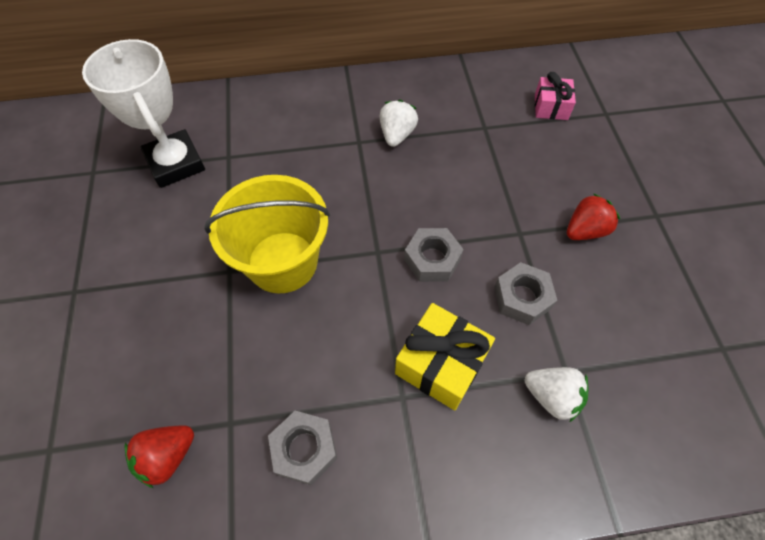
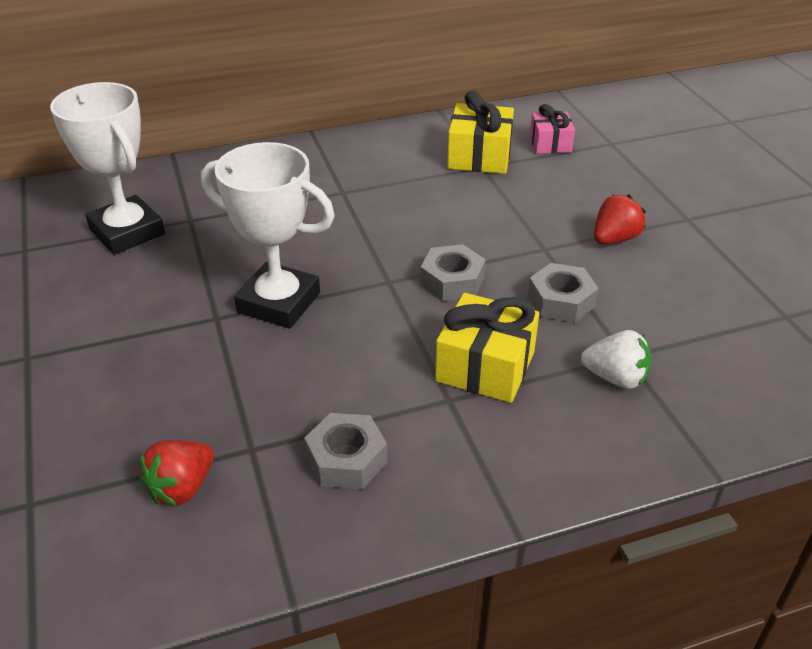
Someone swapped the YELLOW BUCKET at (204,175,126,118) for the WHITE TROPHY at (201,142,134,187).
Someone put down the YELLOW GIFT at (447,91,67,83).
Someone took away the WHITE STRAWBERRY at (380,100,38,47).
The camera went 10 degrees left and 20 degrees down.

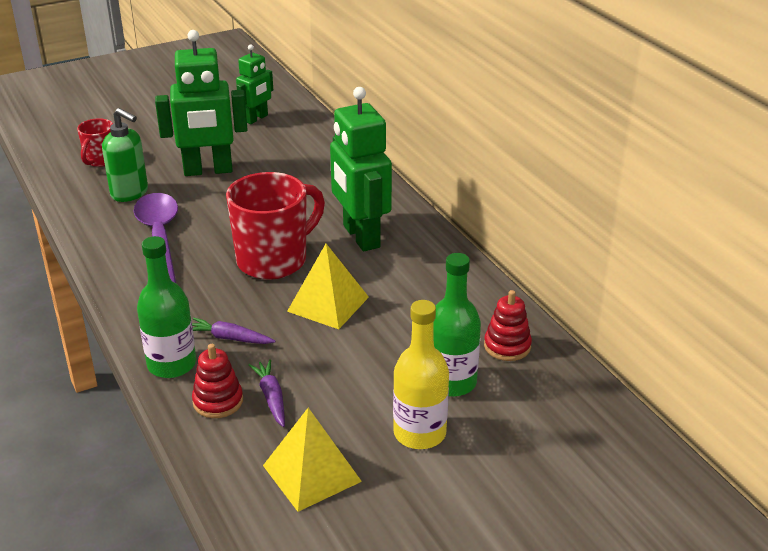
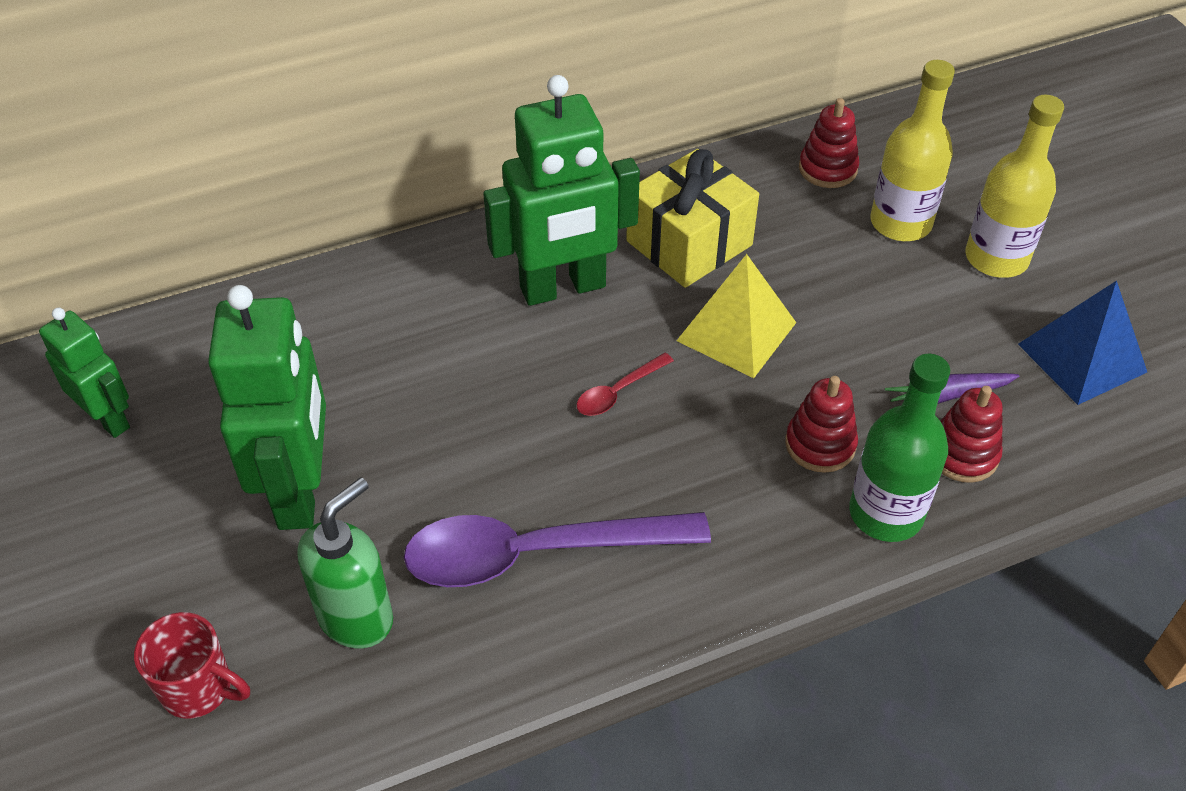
Someone swapped the RED MUG at (226,172,99,108) for the RED SPOON at (577,353,97,63).
Someone put down the YELLOW GIFT at (626,149,133,139).
Someone swapped the PURPLE CARROT at (192,317,84,27) for the RED STACKING TOY at (785,376,73,97).
Someone repainted the GREEN BOTTLE at (433,253,48,144), which became the YELLOW BOTTLE at (870,60,85,181).
Someone repainted the YELLOW PYRAMID at (263,408,99,104), which became the BLUE PYRAMID at (1018,281,129,124).
The camera went 85 degrees left and 15 degrees up.

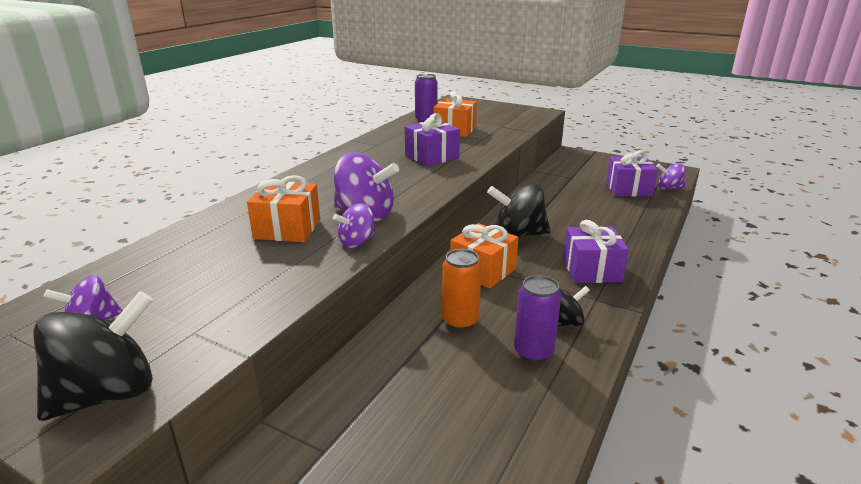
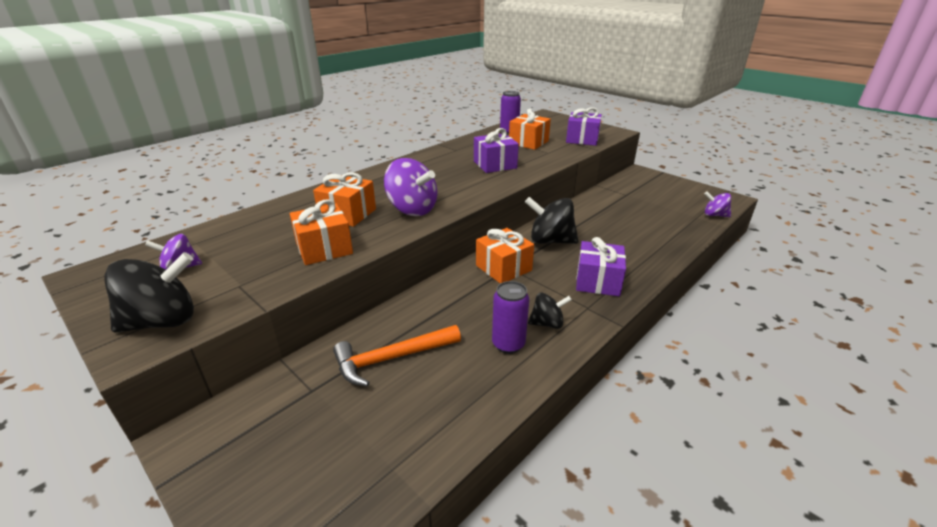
Someone put down the ORANGE GIFT at (290,199,63,66).
Someone put down the ORANGE HAMMER at (333,325,128,62).
Someone carried the PURPLE GIFT from (606,151,52,46) to (566,107,36,39).
Someone took away the PURPLE SPINNING TOP at (333,203,44,45).
Someone took away the ORANGE CAN at (442,249,40,81).
The camera went 15 degrees right and 5 degrees up.

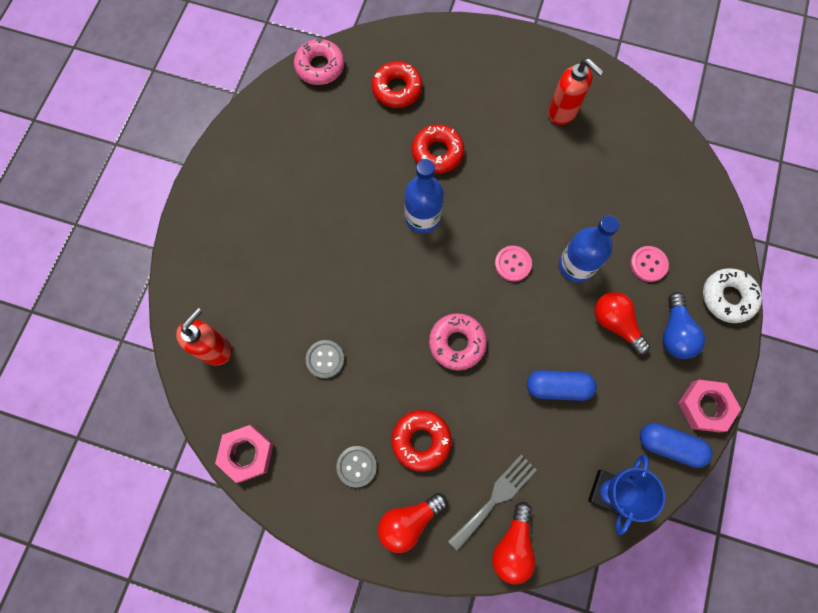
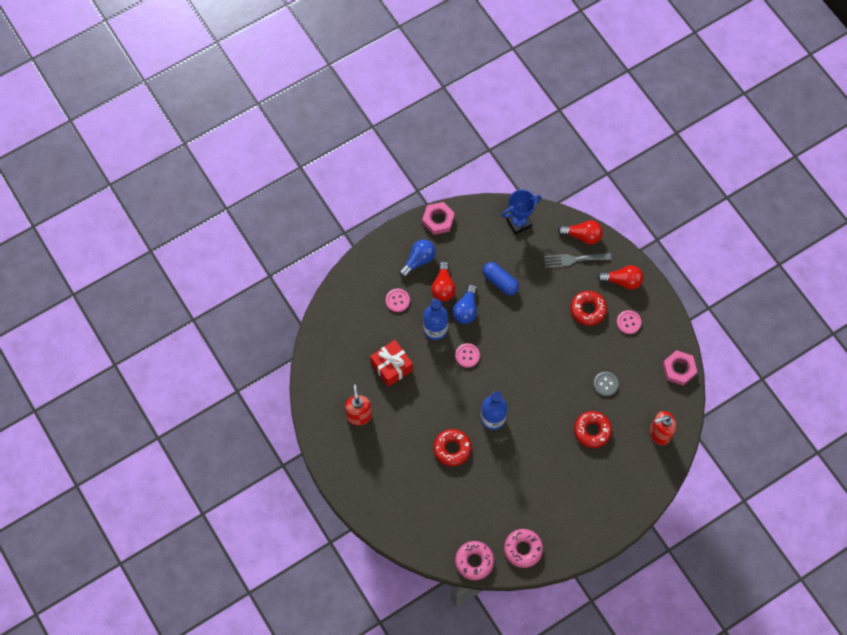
Someone put down the RED GIFT at (370,340,43,47).
Someone put down the BLUE LIGHT BULB at (453,284,24,40).
Someone carried the PINK DONUT from (429,313,58,57) to (504,529,39,39).
Someone rotated the RED LIGHT BULB at (492,502,44,82) by 45 degrees clockwise.
Someone carried the RED DONUT from (372,61,50,47) to (574,411,38,37).
Someone repainted the GREY BUTTON at (336,446,41,42), which became the PINK BUTTON at (617,310,24,24).
Someone took away the BLUE CAPSULE at (640,423,72,45).
Someone took away the WHITE DONUT at (703,268,59,55).
The camera went 140 degrees left and 5 degrees down.

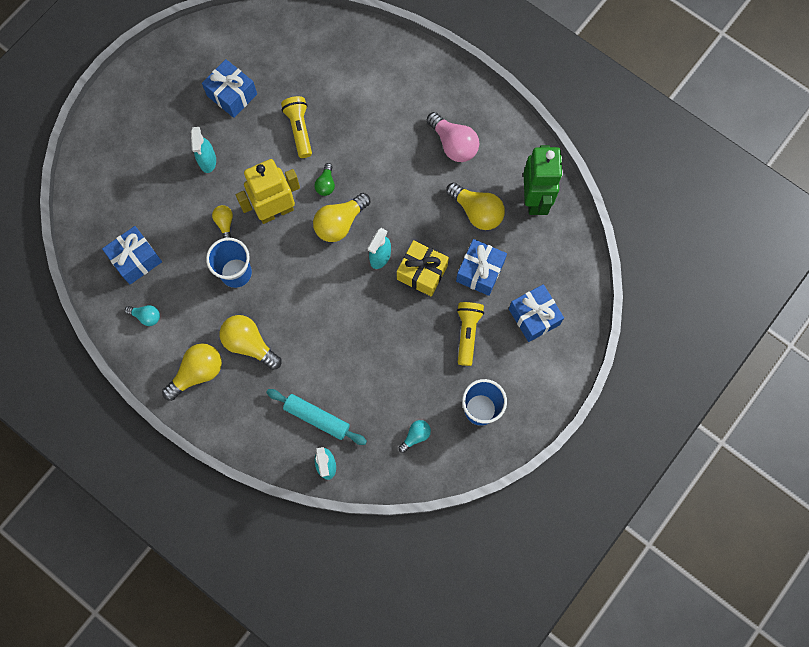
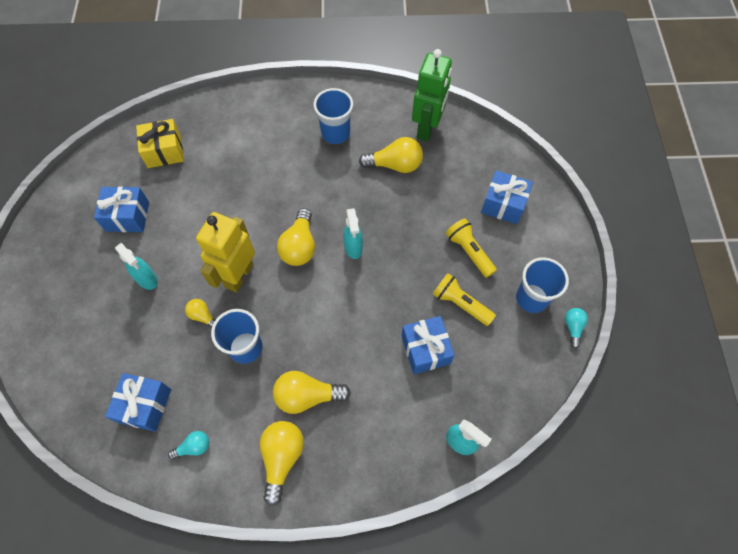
Someone carried the YELLOW GIFT from (397,240,52,57) to (136,119,48,49).
Someone swapped the PINK LIGHT BULB at (427,112,52,50) for the BLUE CUP at (314,88,39,56).
Someone carried the BLUE GIFT from (456,239,51,57) to (401,316,54,58).
Someone rotated the GREEN ROBOT at (523,145,40,70) by 60 degrees clockwise.
Someone carried the YELLOW FLASHLIGHT from (281,96,31,62) to (433,273,63,53).
Someone carried the TURQUOISE LIGHT BULB from (399,420,32,33) to (565,308,23,41).
Someone took away the TURQUOISE ROLLING PIN at (266,389,101,56).
Someone took away the GREEN LIGHT BULB at (314,163,21,33).
The camera went 40 degrees left and 10 degrees down.

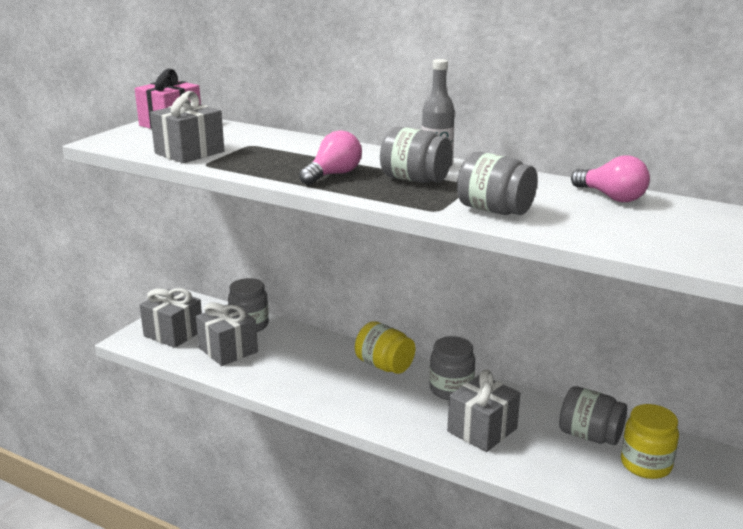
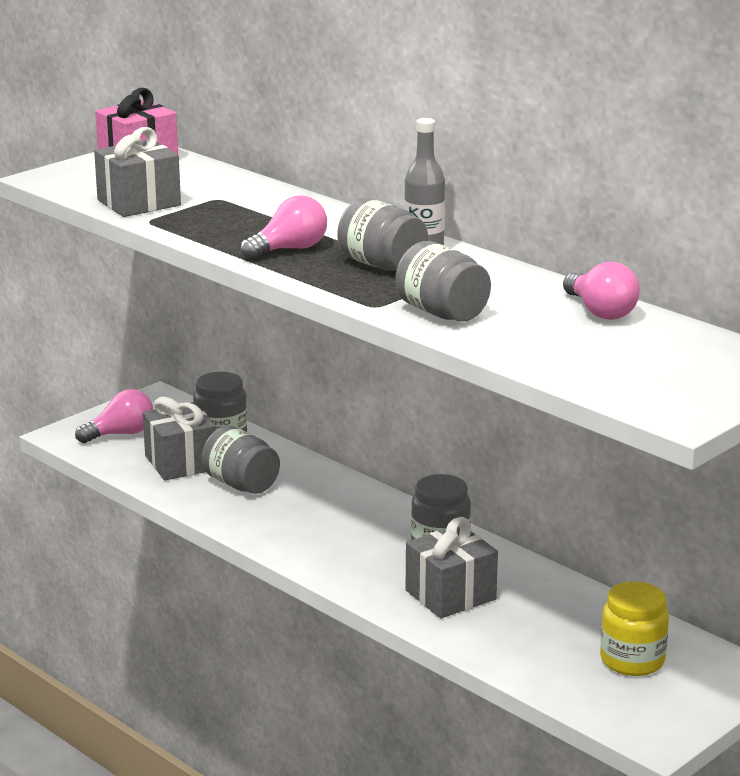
Someone swapped the GREY GIFT at (140,288,62,60) for the PINK LIGHT BULB at (75,389,78,54).
Someone carried the GREY JAR from (559,386,68,59) to (202,426,78,68).
Someone took away the YELLOW JAR at (355,321,60,53).
The camera went 15 degrees right and 0 degrees up.

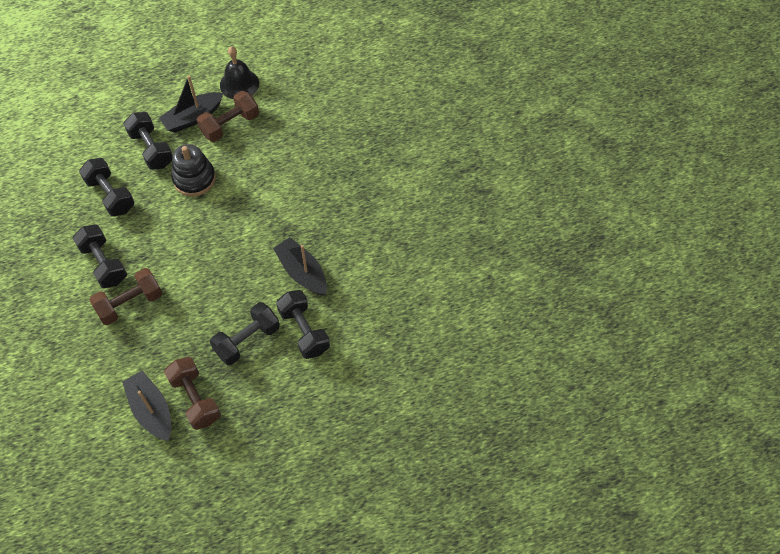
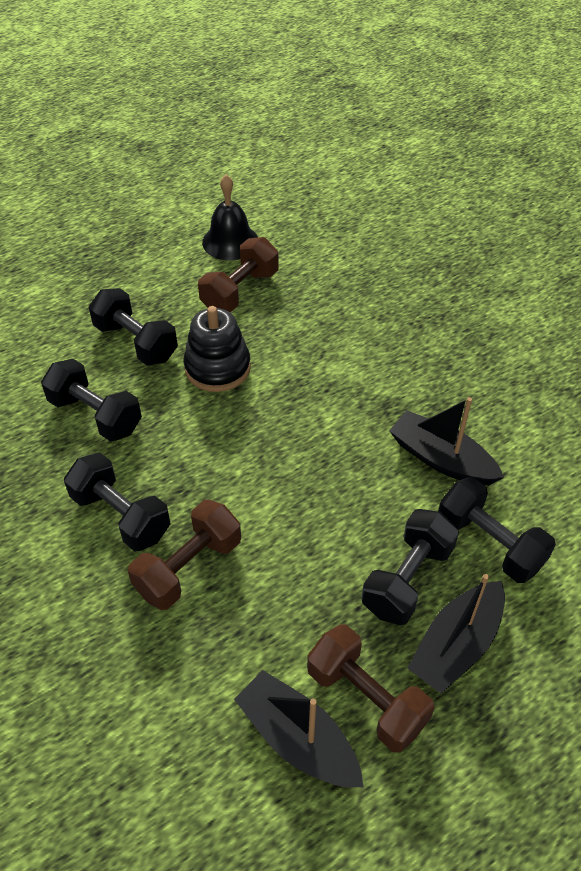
Someone carried the BLACK BOAT from (159,75,64,58) to (407,574,98,119).
The camera went 15 degrees left and 10 degrees down.

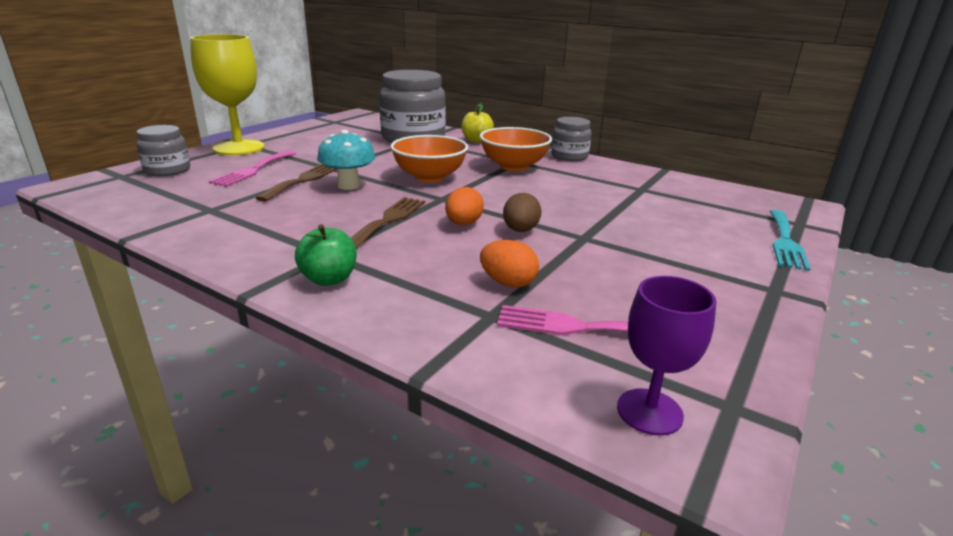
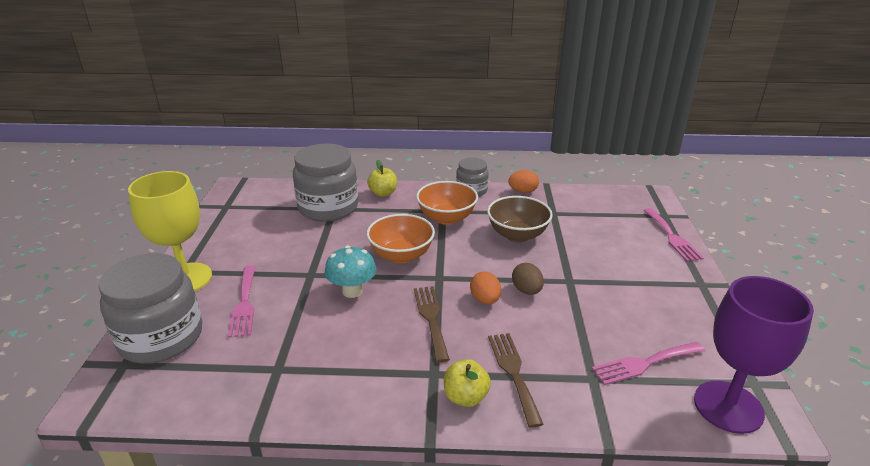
Someone scaled the GREY JAR at (136,125,54,51) by 1.83.
Someone repainted the GREEN APPLE at (295,224,62,62), which became the YELLOW APPLE at (444,359,47,48).
Someone put down the BROWN BOWL at (487,196,66,46).
Someone carried the BROWN FORK from (256,164,81,38) to (488,333,56,95).
Someone carried the ORANGE EGG from (480,240,59,48) to (508,170,31,23).
Someone repainted the TURQUOISE FORK at (770,210,41,61), which became the PINK FORK at (643,208,61,54).
Someone scaled the PURPLE GOBLET at (617,276,99,160) by 1.74.
The camera went 30 degrees left and 5 degrees up.

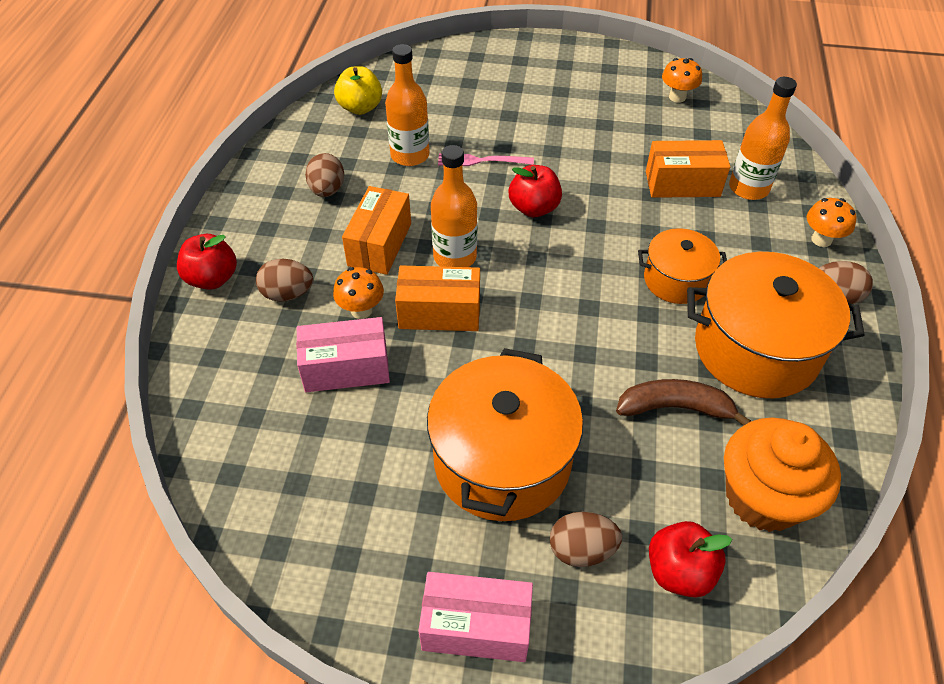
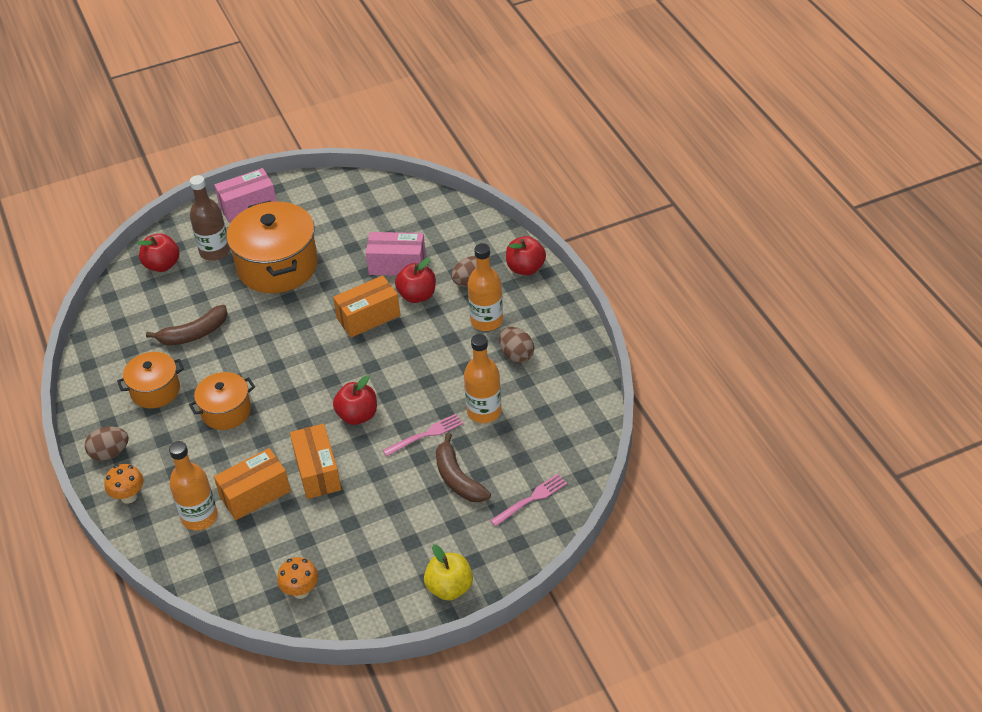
Someone scaled the ORANGE POT at (687,252,178,146) by 0.56.
Someone swapped the BROWN EGG at (550,511,72,56) for the BROWN BOTTLE at (190,175,40,86).
Someone carried the ORANGE BOX from (342,186,69,89) to (290,424,51,75).
Someone rotated the PINK BOX at (296,317,94,75) by 45 degrees clockwise.
Someone swapped the ORANGE MUSHROOM at (333,267,51,52) for the RED APPLE at (395,257,41,46).
Someone carried the YELLOW APPLE from (334,66,48,49) to (424,544,49,57).
Someone put down the BROWN BANANA at (436,433,55,69).
Someone carried the ORANGE BOTTLE from (431,145,46,122) to (468,243,35,88).
Someone put down the PINK FORK at (490,474,77,53).
Someone took away the ORANGE CUPCAKE at (724,418,117,114).
The camera went 150 degrees right and 5 degrees down.

